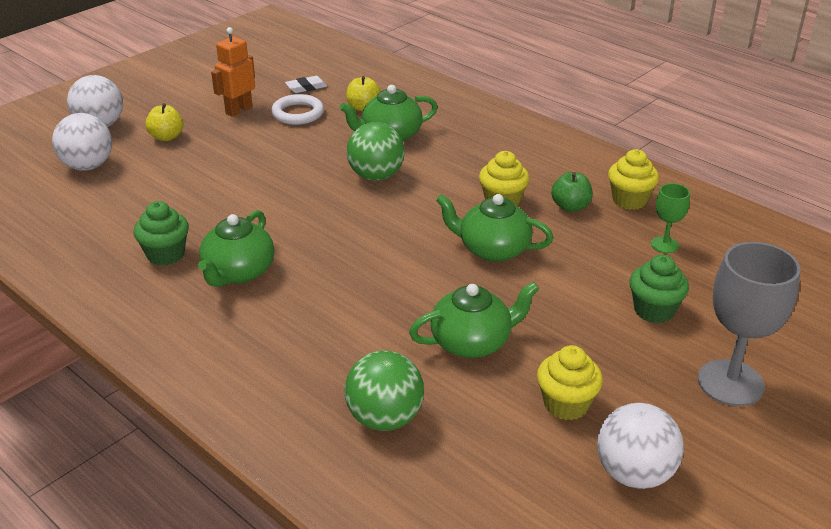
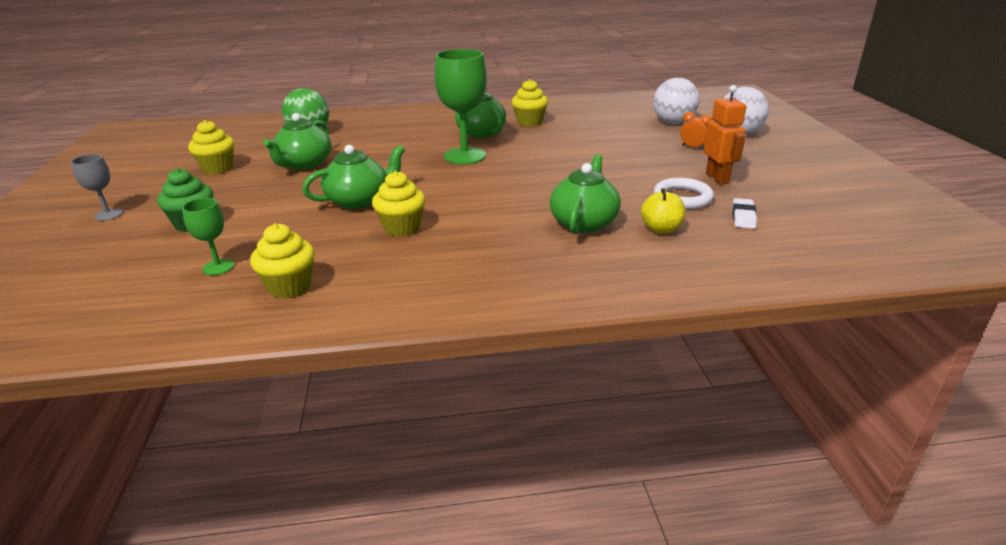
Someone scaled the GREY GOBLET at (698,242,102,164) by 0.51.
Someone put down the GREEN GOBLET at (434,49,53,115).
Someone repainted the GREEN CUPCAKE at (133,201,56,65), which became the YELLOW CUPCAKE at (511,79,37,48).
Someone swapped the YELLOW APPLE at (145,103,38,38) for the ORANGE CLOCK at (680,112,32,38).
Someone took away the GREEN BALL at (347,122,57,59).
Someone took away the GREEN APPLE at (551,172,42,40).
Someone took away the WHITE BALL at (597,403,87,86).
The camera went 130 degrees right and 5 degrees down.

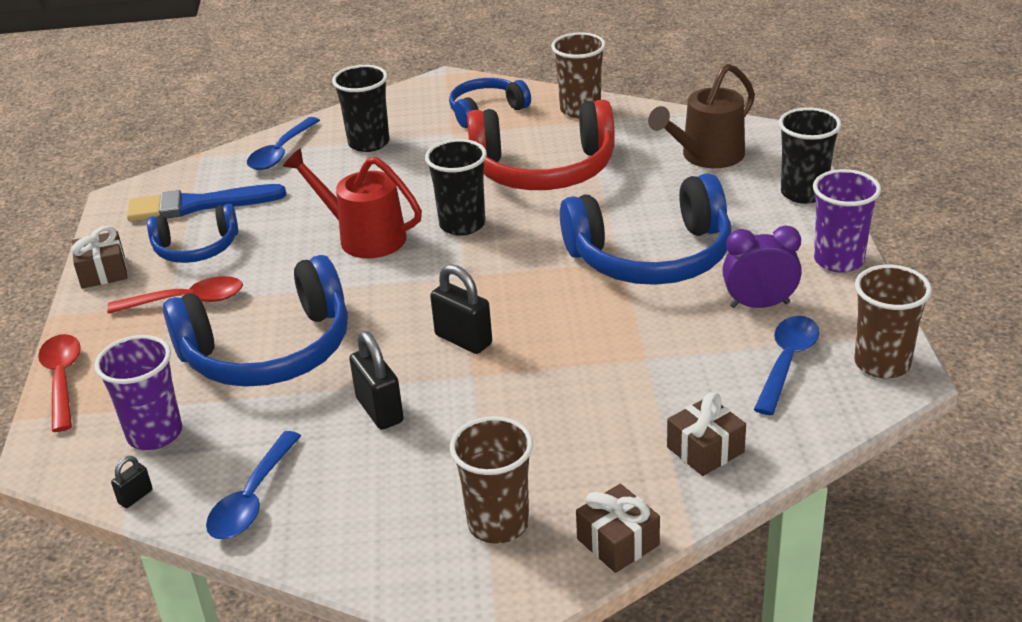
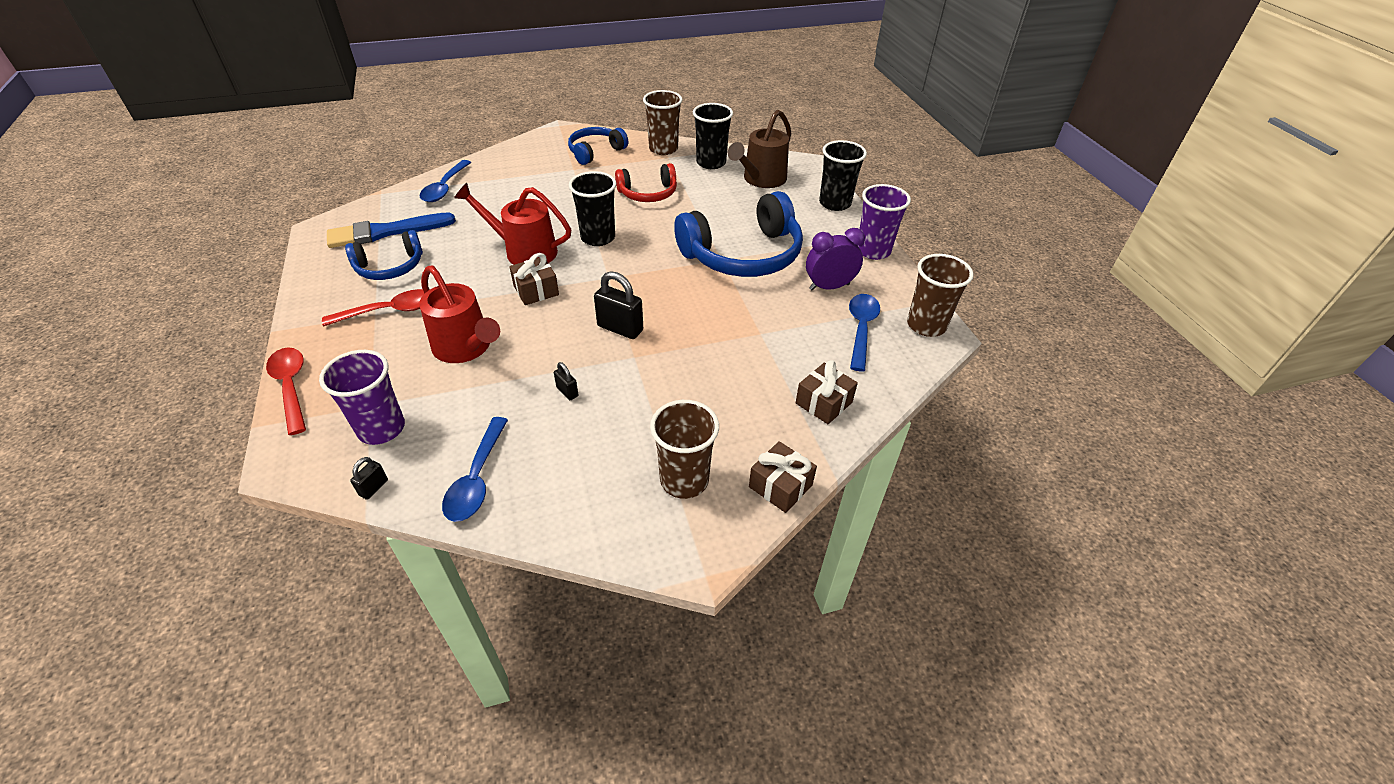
Someone swapped the BLUE HEADPHONES at (163,255,185,132) for the RED WATERING CAN at (419,265,81,98).
Someone carried the BROWN GIFT from (71,226,56,63) to (509,253,50,52).
Someone scaled the BLACK PADLOCK at (349,331,55,99) by 0.52.
Someone scaled the RED HEADPHONES at (467,100,148,90) by 0.56.
Someone carried the BLACK CUP from (332,65,57,87) to (693,103,40,66).
The camera went 15 degrees left and 10 degrees up.

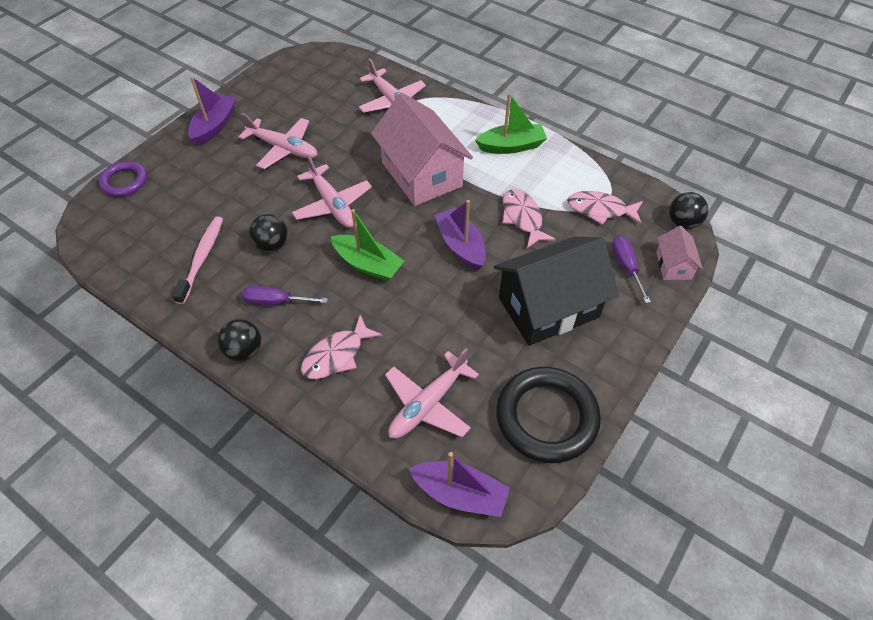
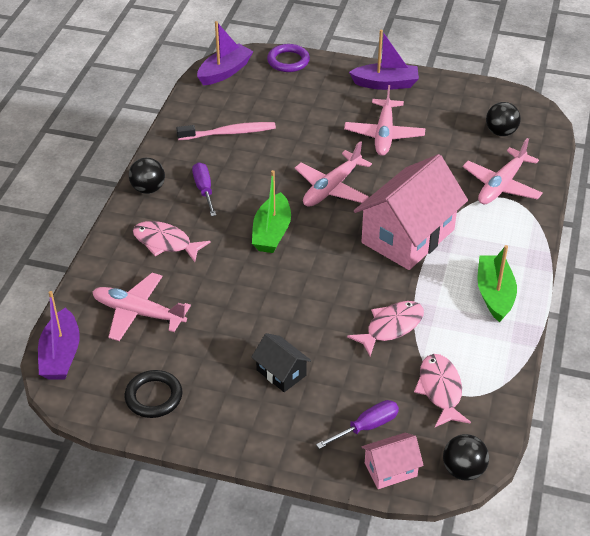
Someone scaled the BLACK RING at (496,367,105,96) by 0.58.
Someone carried the PURPLE BOAT from (434,200,52,70) to (197,21,57,64).
Someone scaled the BLACK HOUSE at (494,237,125,108) by 0.47.
Someone rotated the GREEN BOAT at (475,93,72,61) by 150 degrees counterclockwise.
Someone carried the BLACK BALL from (249,214,39,38) to (486,102,35,34).
The camera went 70 degrees right and 10 degrees down.

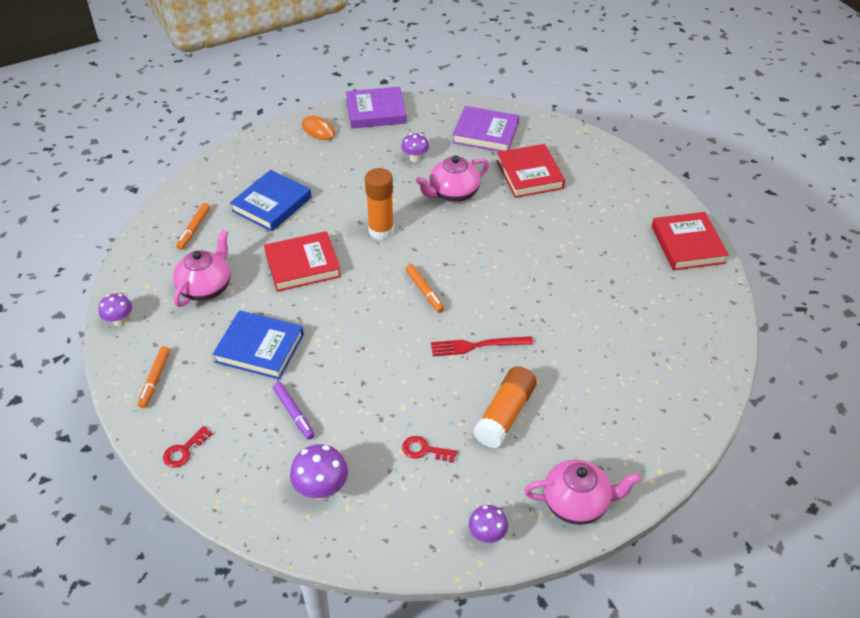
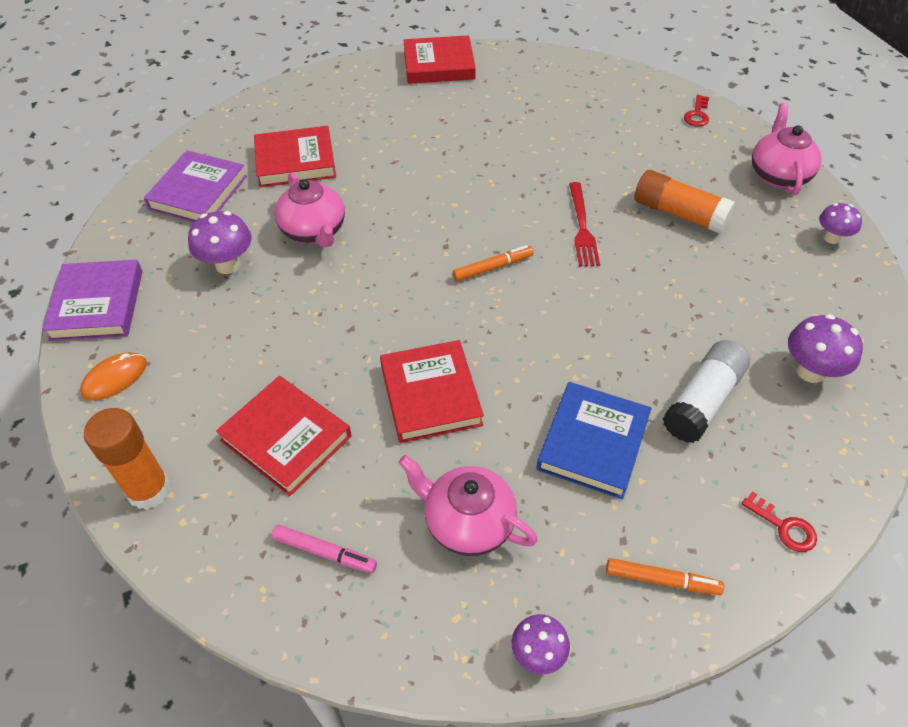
Someone carried the ORANGE GLUE STICK from (365,168,29,72) to (84,408,87,102).
Someone scaled the PURPLE MUSHROOM at (401,133,28,29) by 1.51.
Someone repainted the BLUE BOOK at (230,170,81,61), which became the RED BOOK at (216,376,135,120).
Someone repainted the ORANGE MARKER at (176,203,34,47), which became the PINK MARKER at (271,525,106,48).
Someone swapped the PURPLE MARKER at (273,382,42,58) for the WHITE GLUE STICK at (663,340,87,103).
Someone carried the RED KEY from (402,436,55,27) to (684,95,25,32).
The camera went 85 degrees left and 5 degrees up.

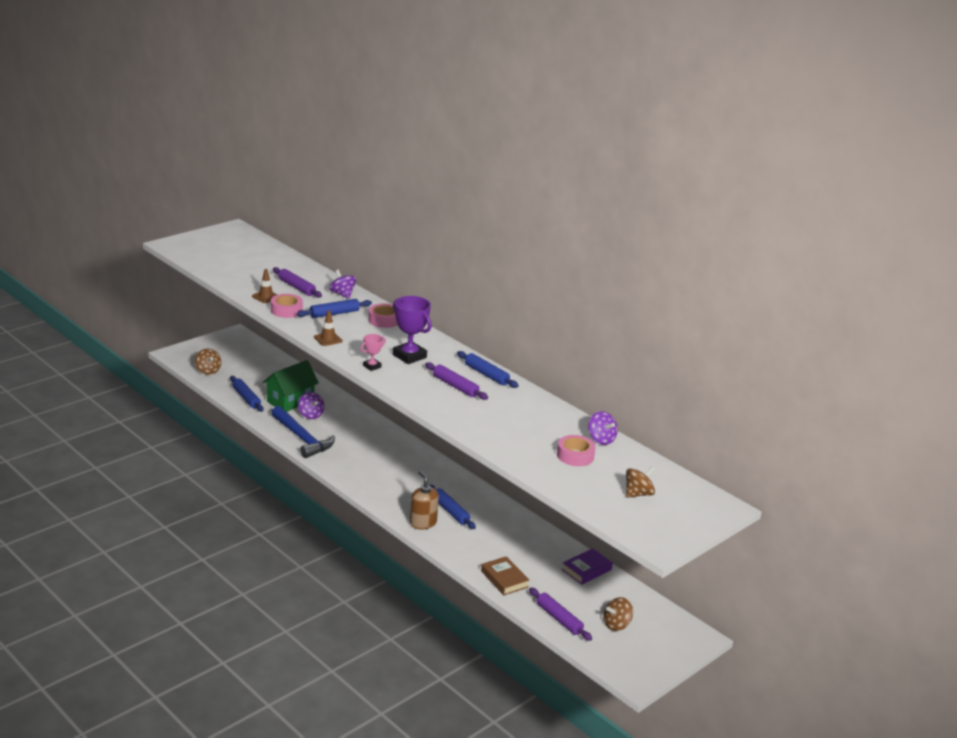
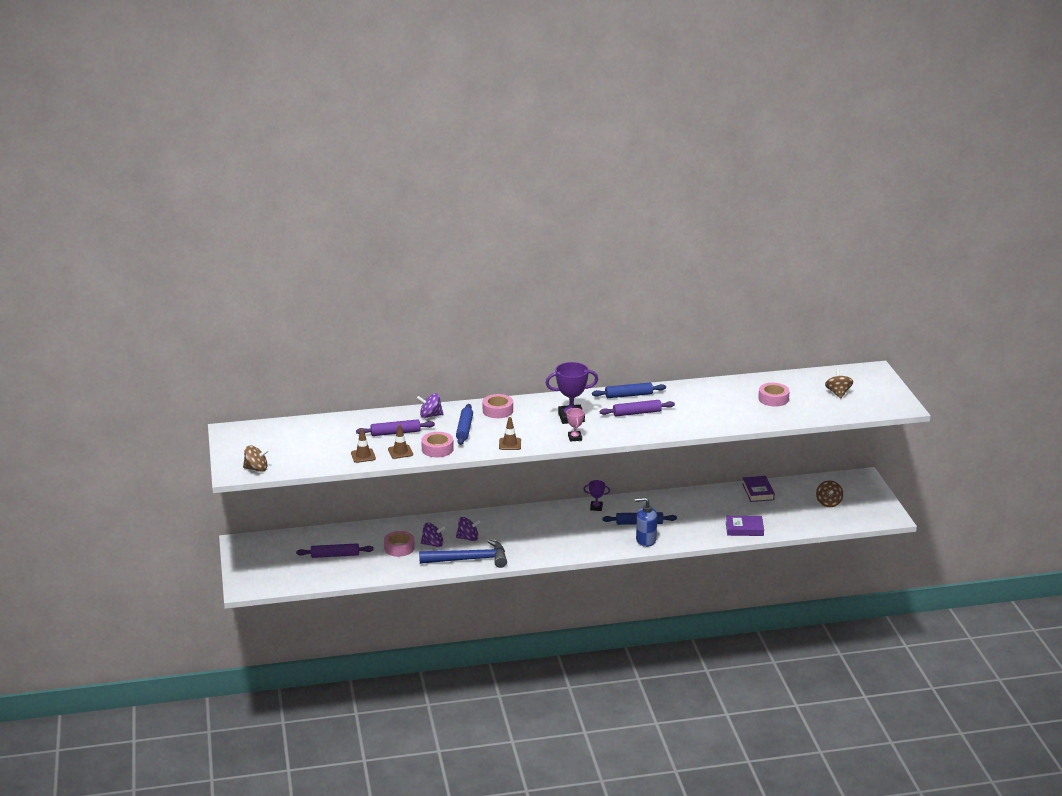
Someone carried the BROWN SPINNING TOP from (195,349,26,26) to (243,445,26,27).
Someone carried the PURPLE ROLLING PIN from (529,588,63,53) to (296,543,78,15).
Someone put down the BROWN TRAFFIC CONE at (351,428,25,35).
Someone swapped the GREEN HOUSE at (263,360,56,52) for the PINK TAPE at (384,531,31,26).
Someone carried the PURPLE SPINNING TOP from (588,411,30,34) to (456,517,25,24).
Someone put down the PURPLE TROPHY at (583,480,27,31).
Someone repainted the BROWN SOAP DISPENSER at (410,471,29,59), which became the BLUE SOAP DISPENSER at (635,497,22,50).
Someone repainted the BROWN BOOK at (481,556,48,39), which became the PURPLE BOOK at (726,516,38,20).
Someone took away the BLUE ROLLING PIN at (230,376,33,36).
The camera went 55 degrees left and 0 degrees up.

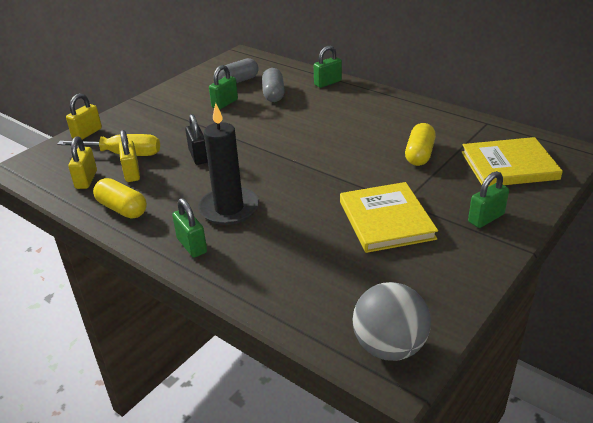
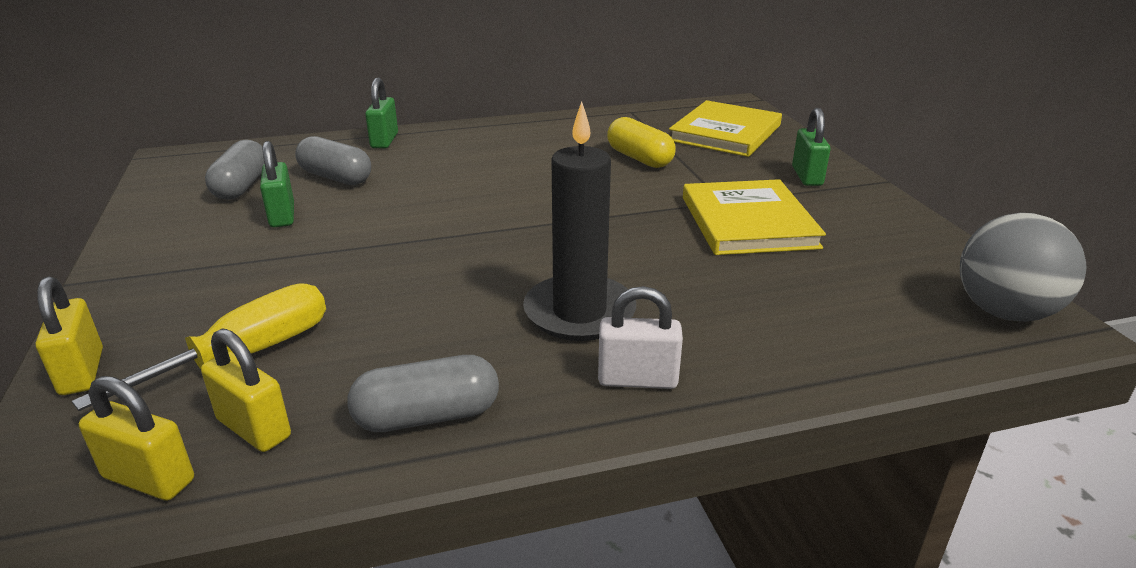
Someone carried the YELLOW PADLOCK from (119,130,21,52) to (79,376,115,125).
Someone repainted the YELLOW CAPSULE at (93,178,54,41), which became the GREY CAPSULE at (347,355,152,77).
Someone repainted the GREEN PADLOCK at (172,198,35,59), which became the WHITE PADLOCK at (598,286,85,103).
Someone rotated the YELLOW BOOK at (340,182,98,71) by 60 degrees clockwise.
Someone took away the BLACK PADLOCK at (185,114,23,51).
The camera went 55 degrees left and 5 degrees down.

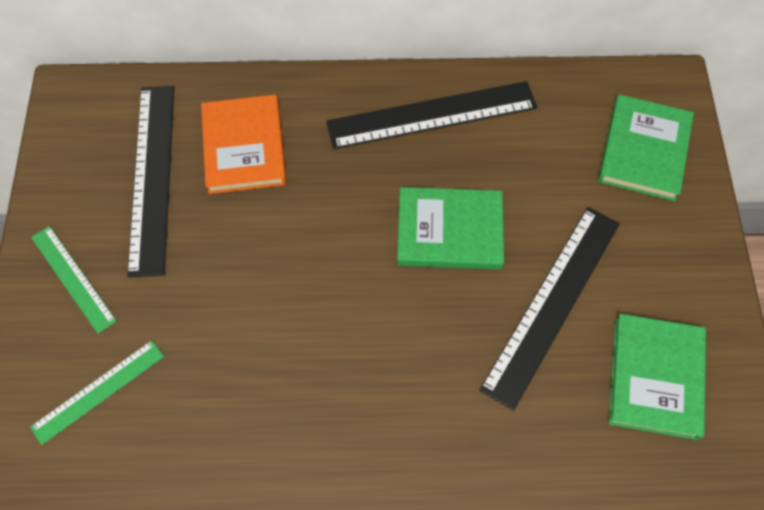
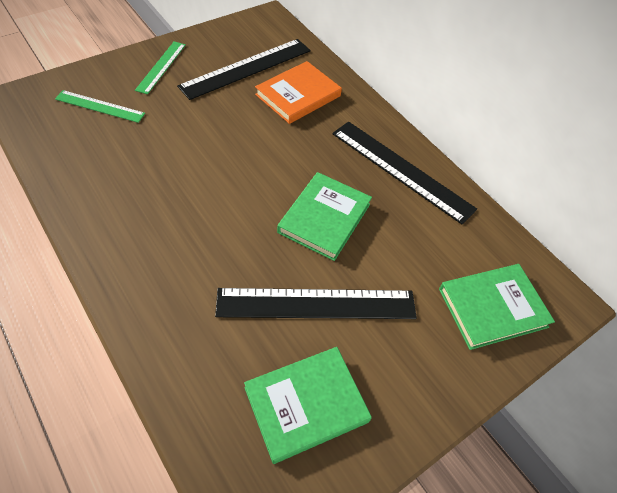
Someone rotated the GREEN BOOK at (397,187,107,83) by 60 degrees clockwise.
The camera went 50 degrees right and 10 degrees down.

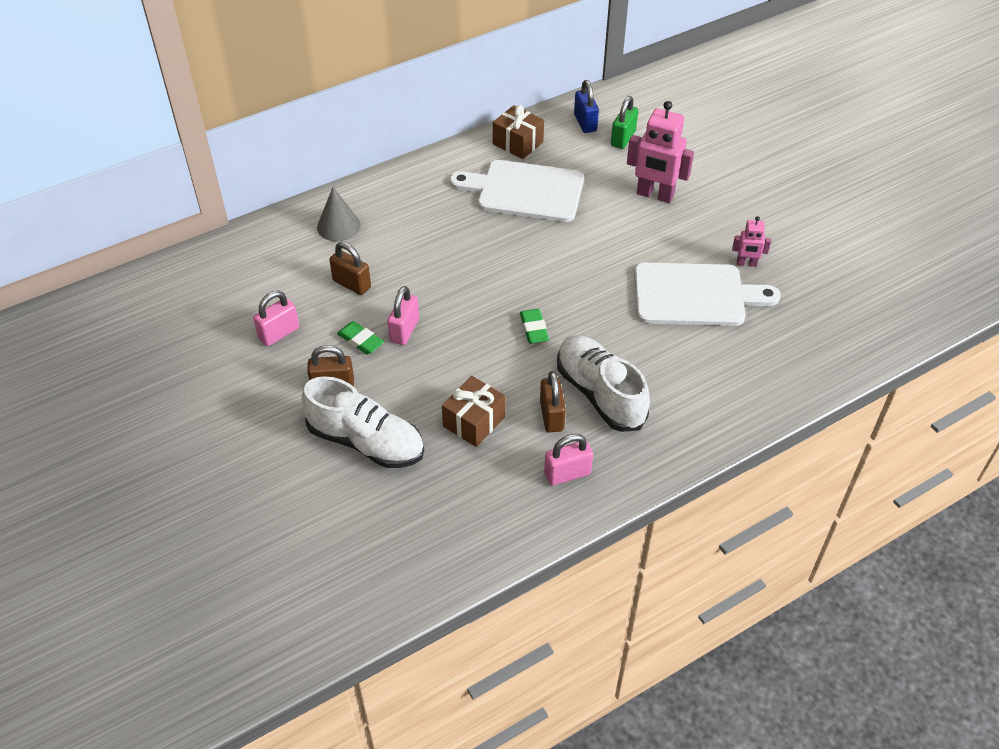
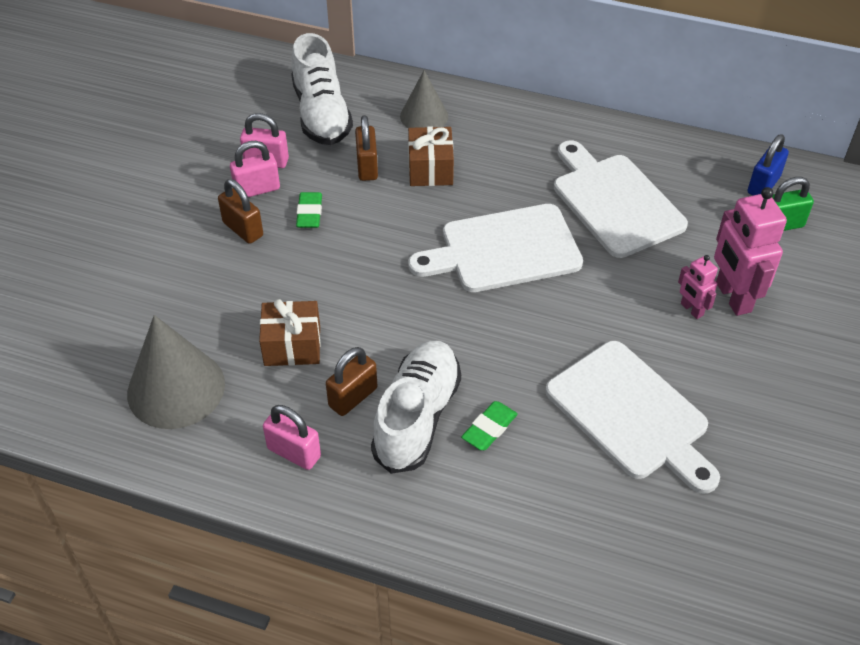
Someone put down the GREY CONE at (127,315,98,114).
Someone carried the PINK PADLOCK from (387,286,32,59) to (230,141,50,56).
Someone carried the WHITE SHOE from (301,376,123,92) to (291,33,62,112).
Someone carried the BROWN GIFT from (493,105,51,54) to (408,126,46,60).
Someone put down the WHITE CUTTING BOARD at (408,204,175,88).
Someone carried the GREEN ERASER from (520,309,29,35) to (461,401,57,49).
Someone carried the PINK ROBOT from (732,216,39,51) to (678,255,40,64).
The camera went 50 degrees right and 0 degrees up.

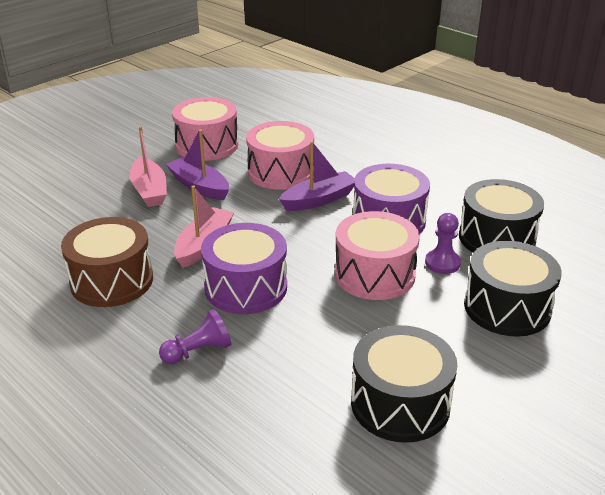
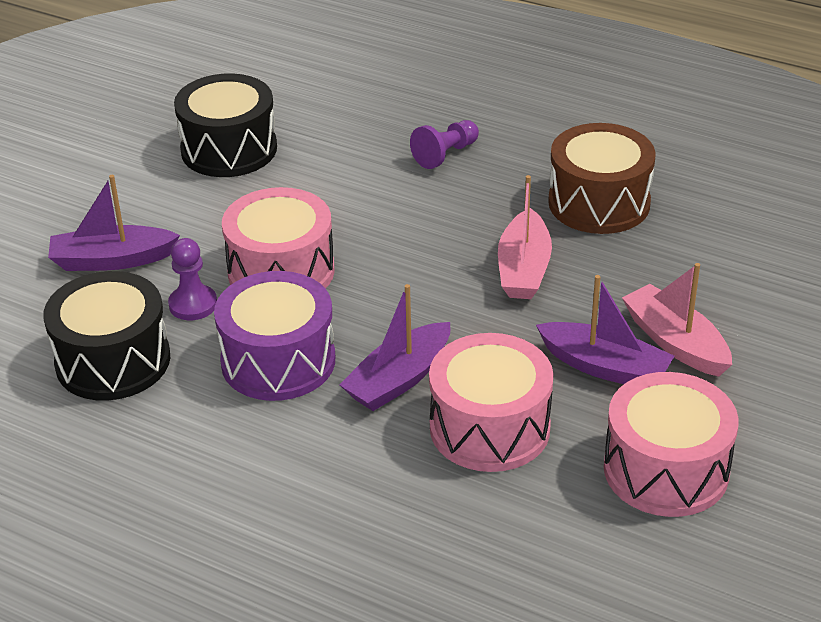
Someone swapped the BLACK DRUM at (464,241,98,96) for the PURPLE BOAT at (48,175,132,96).
Someone took away the PURPLE DRUM at (201,223,86,91).
The camera went 165 degrees right and 5 degrees up.

